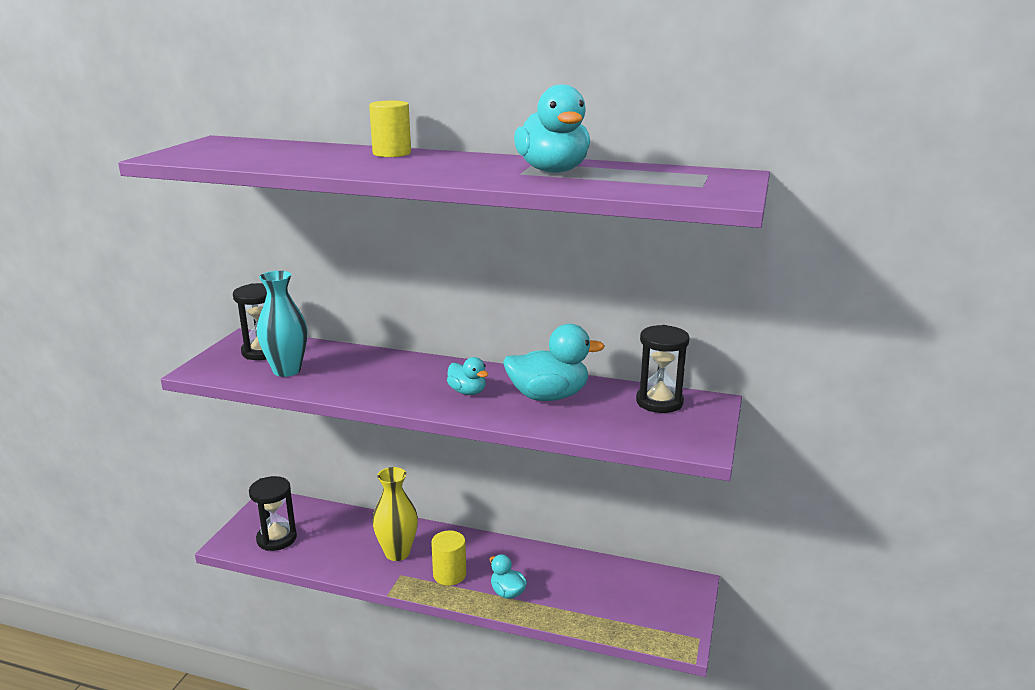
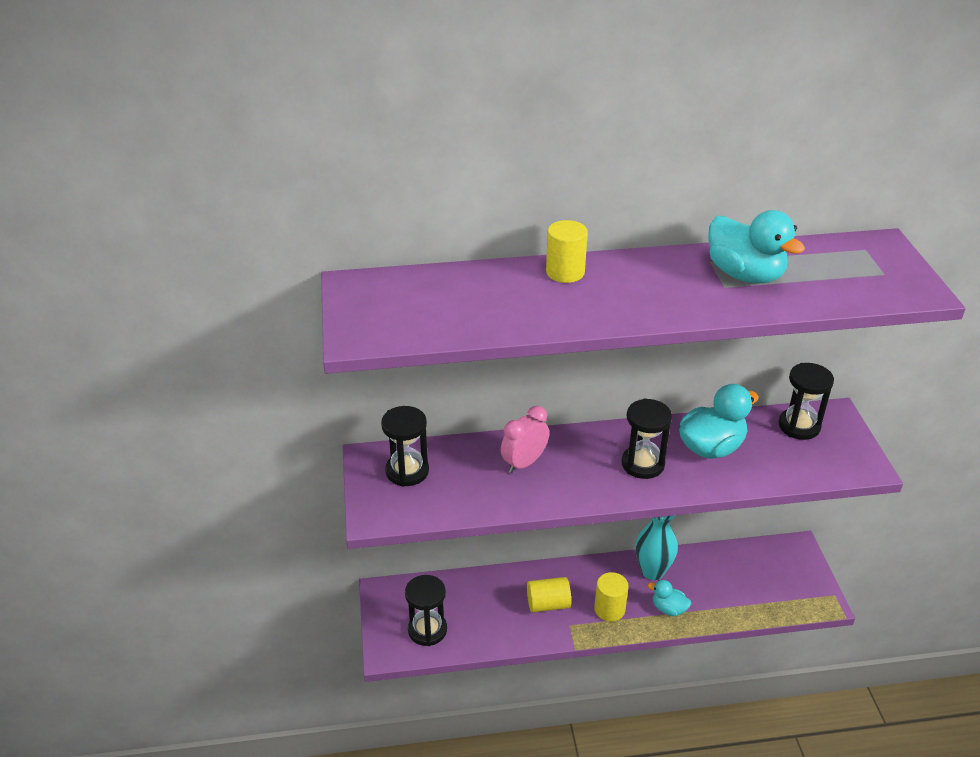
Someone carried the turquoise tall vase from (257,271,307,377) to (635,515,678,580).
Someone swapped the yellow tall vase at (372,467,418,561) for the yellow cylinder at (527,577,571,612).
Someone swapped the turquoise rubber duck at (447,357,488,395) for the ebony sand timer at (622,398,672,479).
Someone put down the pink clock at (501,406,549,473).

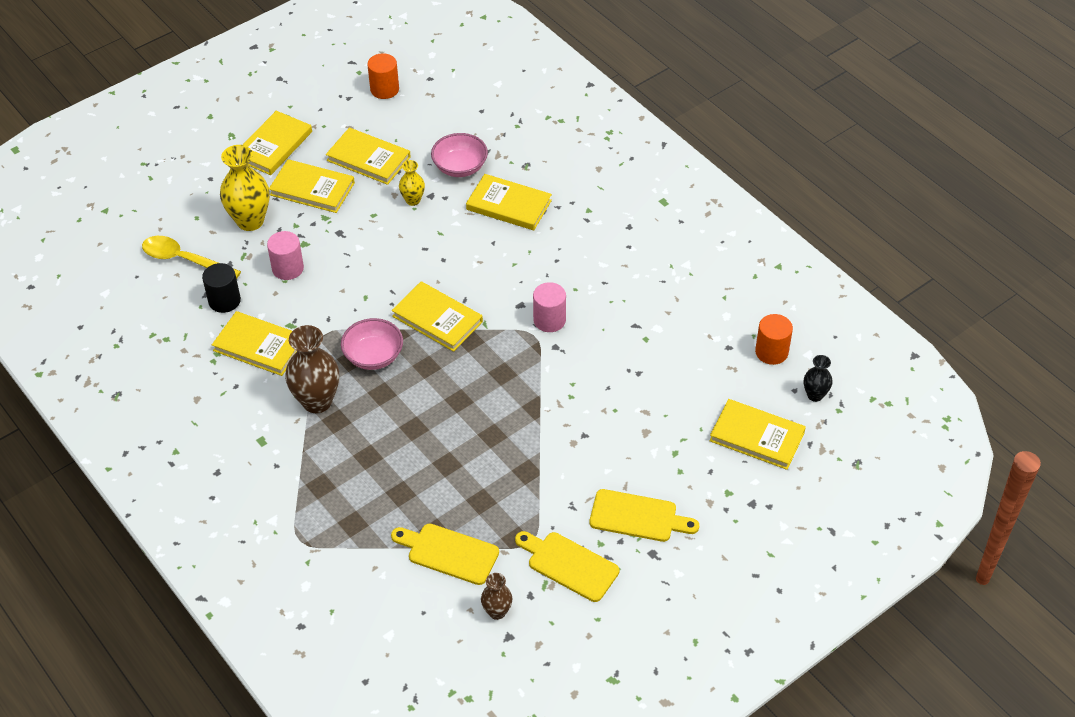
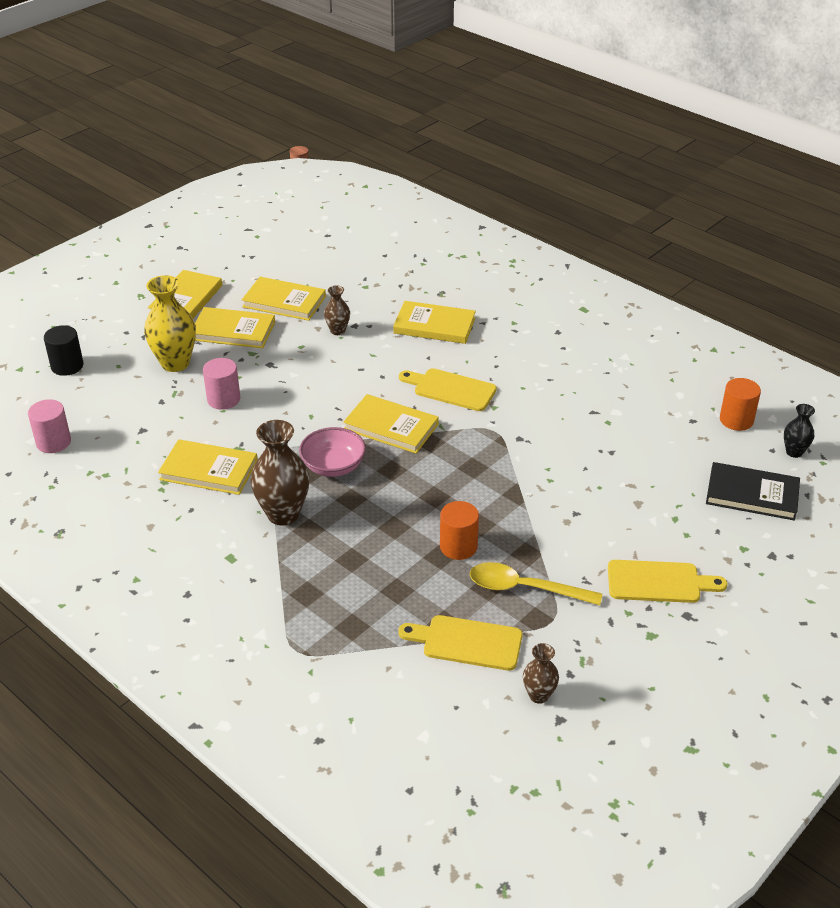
Someone carried the yellow tablespoon from (142,236,241,279) to (470,562,602,605).
Someone carried the ebony cylinder from (202,263,241,313) to (44,326,84,376).
Someone carried the orange cylinder from (367,53,399,99) to (440,501,479,560).
Someone repainted the yellow tall vase at (399,160,425,206), which became the russet tall vase at (324,285,350,335).
Someone took away the pink deep dish at (431,133,488,177).
Someone carried the yellow cutting board from (515,531,619,602) to (399,368,497,411).
Someone carried the pink cylinder from (533,282,566,332) to (28,399,71,453).
Someone repainted the yellow book at (709,399,806,470), which became the ebony book at (706,462,800,521).

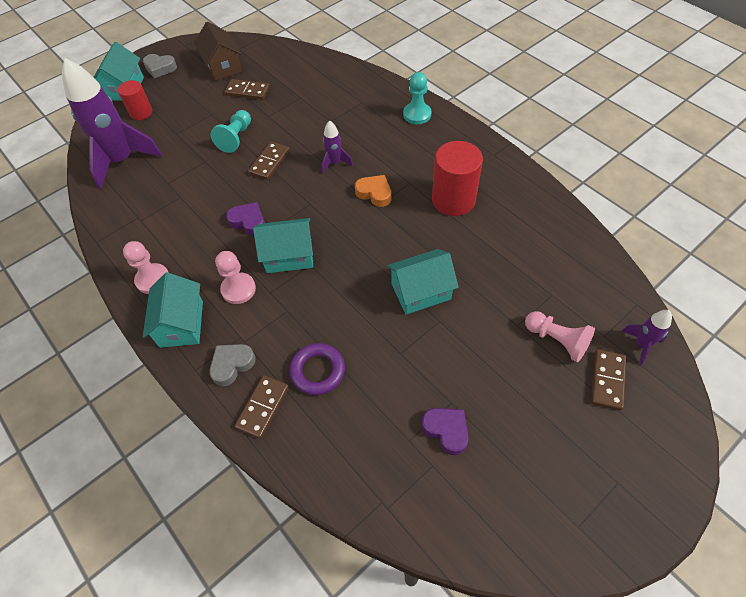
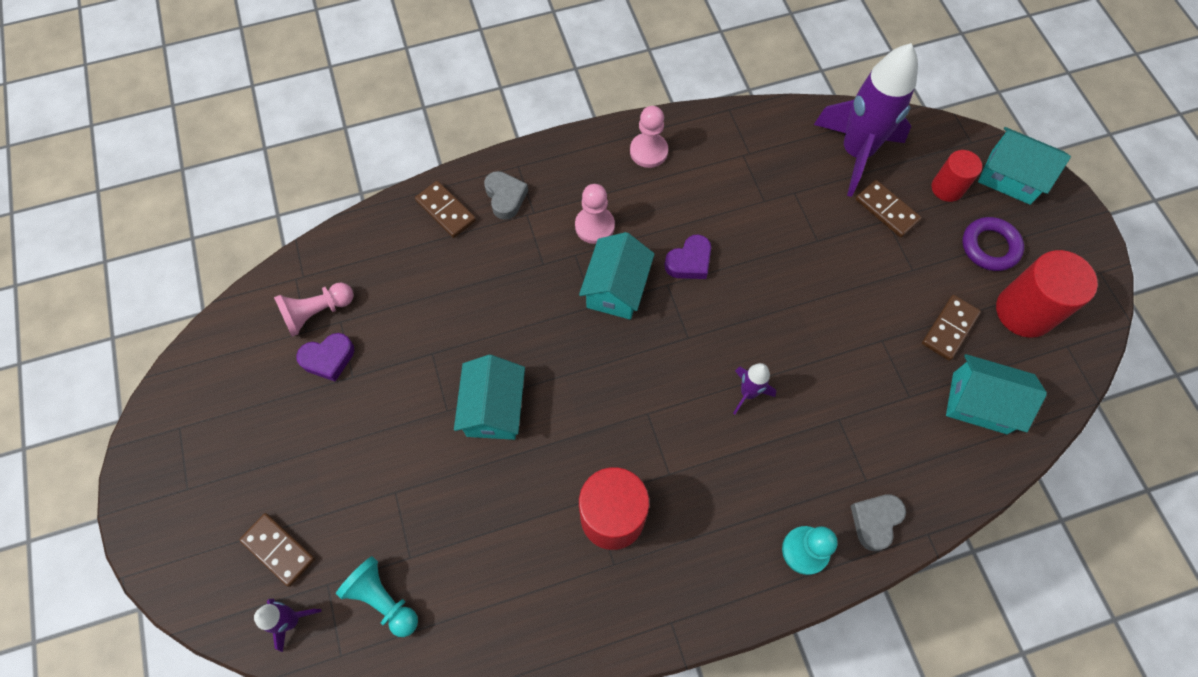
Someone carried the gray heart from (143,54,177,78) to (851,494,906,551).
Someone carried the turquoise toy house from (143,272,203,348) to (946,354,1047,434).
Someone swapped the russet toy house at (194,22,242,81) for the scarlet cylinder at (996,250,1098,338).
Someone carried the turquoise game pawn from (211,110,251,153) to (336,556,418,637).
Someone carried the russet domino tile from (248,142,290,180) to (856,180,922,238).
Someone carried the violet hoop from (289,343,345,395) to (962,217,1024,271).
Someone took away the orange heart at (355,175,391,207).
Someone carried the pink game pawn from (525,311,595,362) to (274,283,354,337).

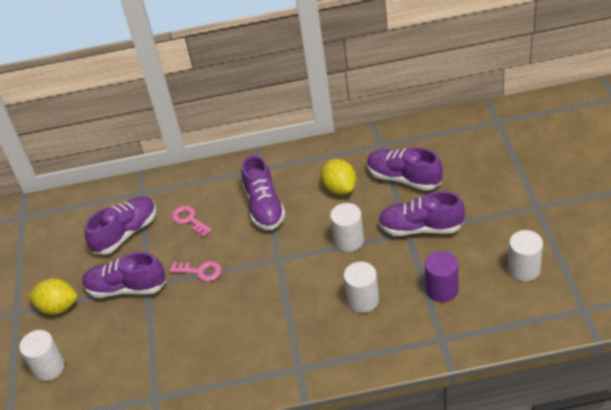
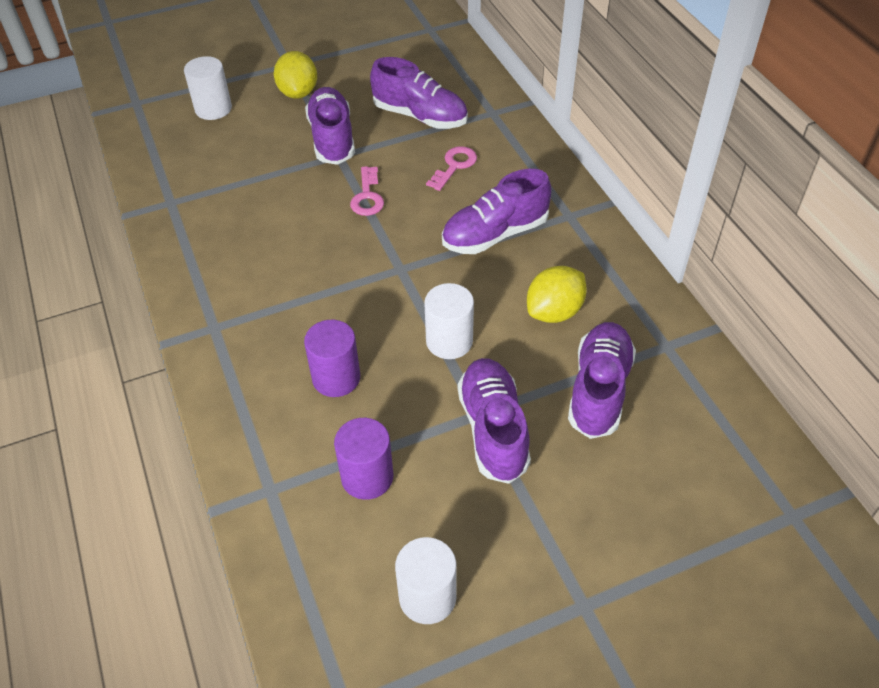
Someone repainted the white cylinder at (344,262,379,313), which became the violet cylinder at (304,320,360,397).

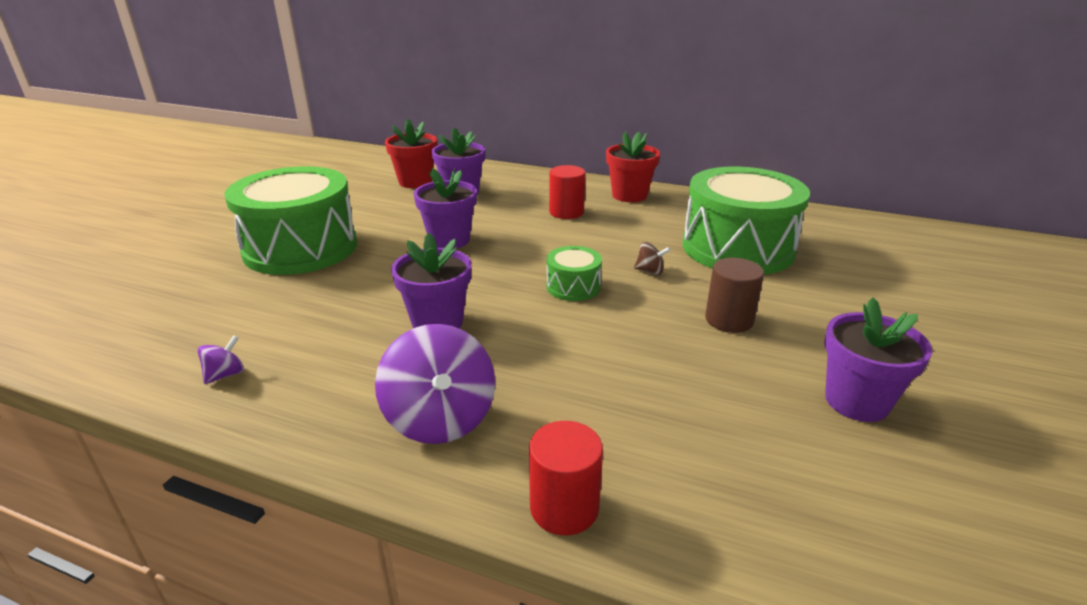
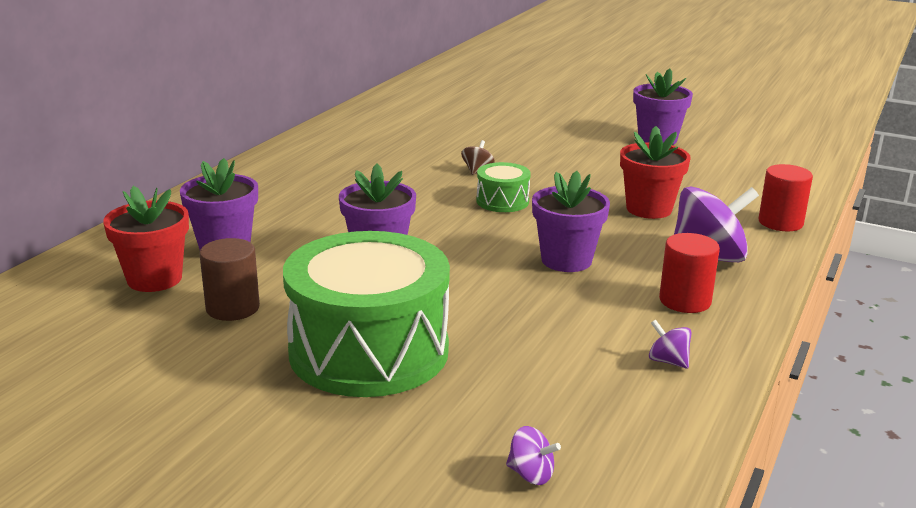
Someone carried the scarlet cylinder from (549,165,585,219) to (659,233,720,313).
Someone carried the scarlet potted plant from (606,131,660,202) to (620,126,691,219).
Someone took away the leaf-green snare drum at (683,167,810,274).
Someone carried the russet cylinder from (705,258,764,333) to (199,238,260,321).
Someone put down the violet whirligig at (506,426,561,485).

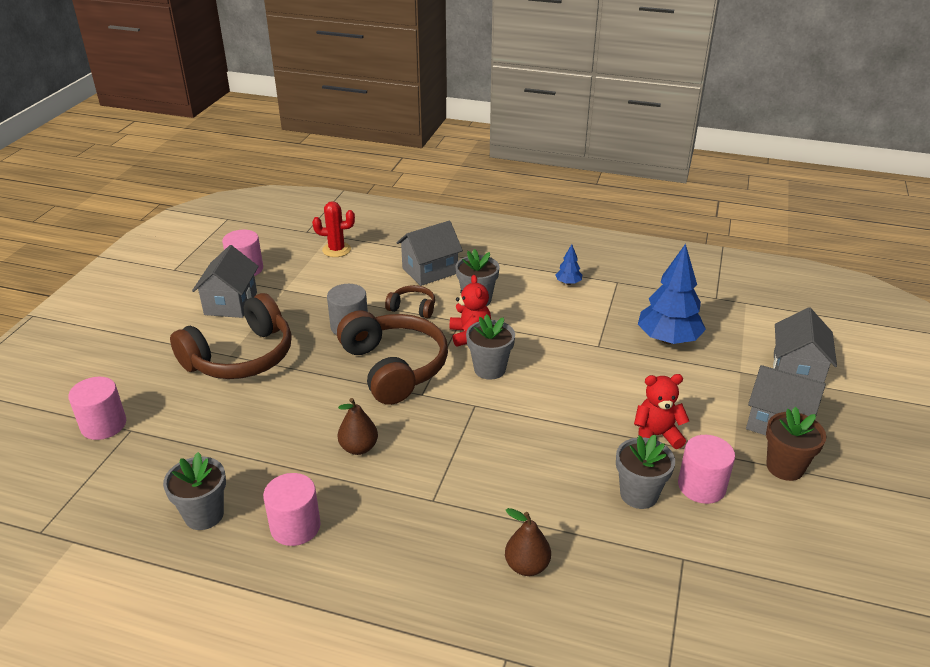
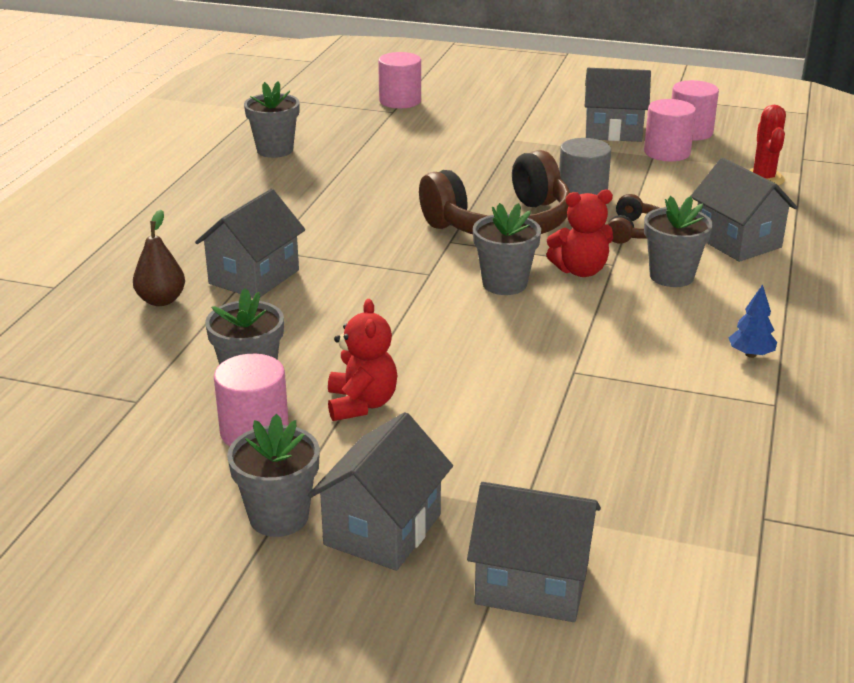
Someone took away the russet over-ear headphones at (170,293,292,379).
Someone carried the pink cylinder from (263,473,321,546) to (644,99,696,161).
Someone took away the russet pear fruit at (338,398,378,455).
Someone took away the royal blue fir tree at (638,244,706,344).
Someone repainted the russet potted plant at (766,407,827,481), which became the gray potted plant at (227,414,320,537).
Someone put down the gray toy house at (195,189,305,298).

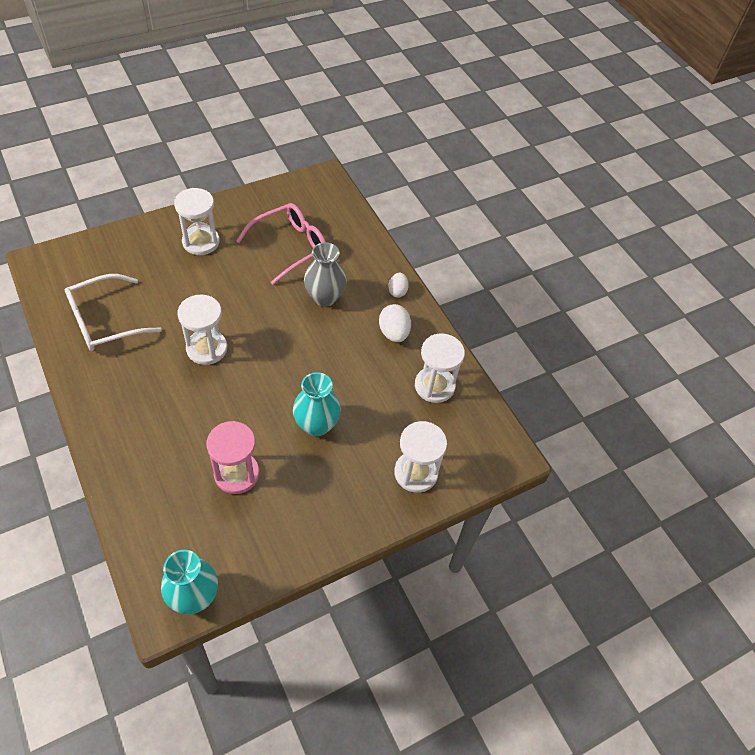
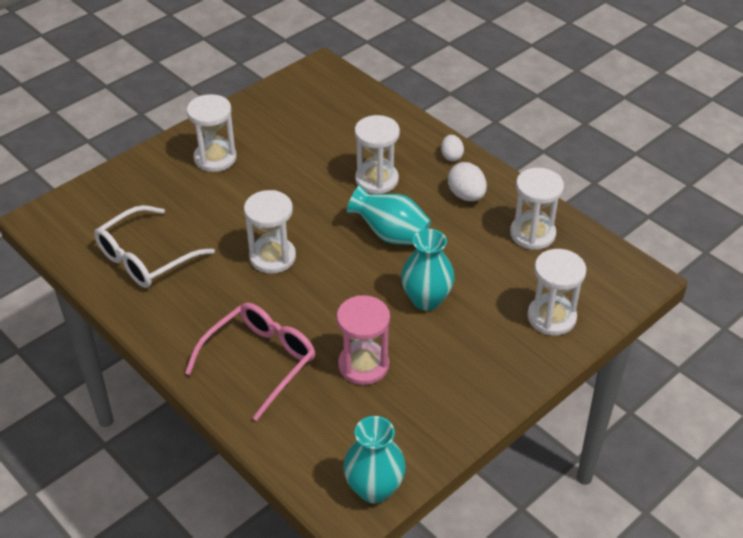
Someone carried the pink eyeglasses from (236,203,326,285) to (185,302,315,421).
Someone swapped the gray tall vase at (304,242,347,307) for the white sand timer at (355,115,400,194).
Someone put down the turquoise tall vase at (347,185,431,245).

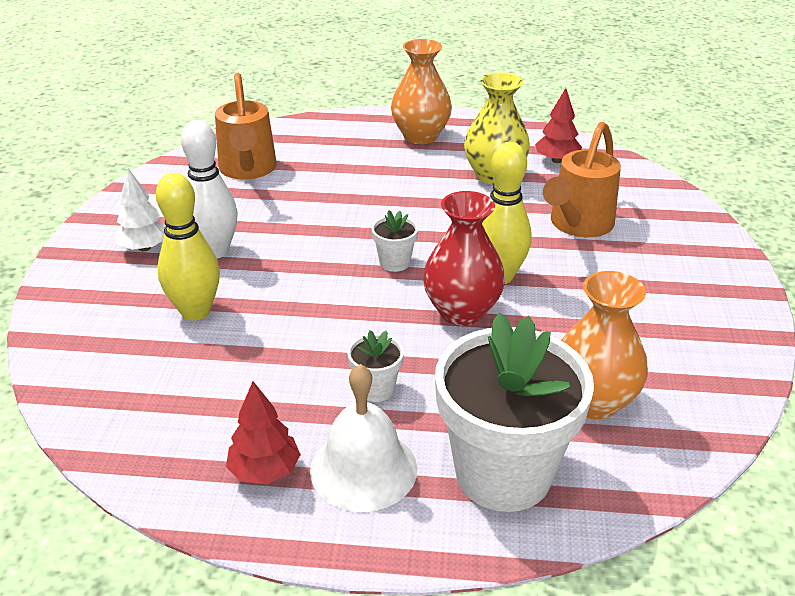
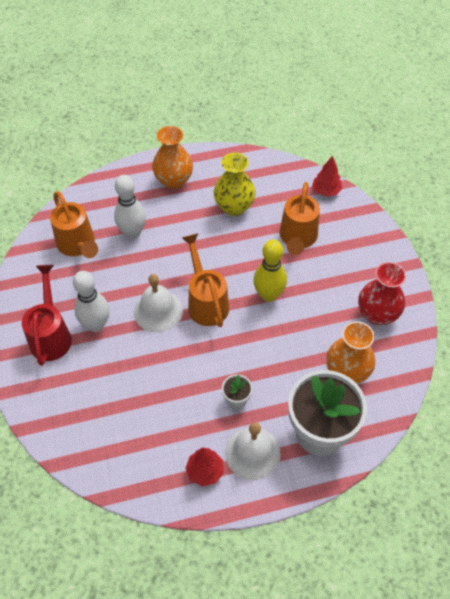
Someone swapped the white fir tree at (114,169,166,251) for the scarlet watering can at (22,265,72,366).
Someone took away the yellow bowling pin at (156,173,220,321).
Someone swapped the white potted plant at (371,211,418,272) for the orange watering can at (182,233,229,327).
Someone carried the scarlet tall vase from (423,191,505,326) to (358,262,406,325).
Someone carried the scarlet fir tree from (535,88,582,163) to (312,156,342,197).
Someone put down the white bowling pin at (114,175,146,239).
Someone put down the white bell at (134,274,183,332).

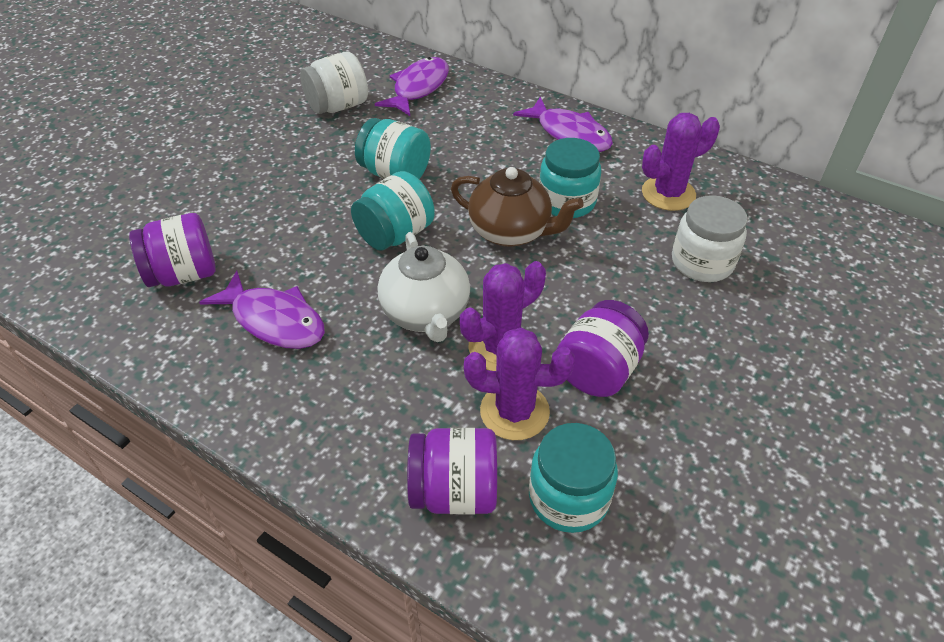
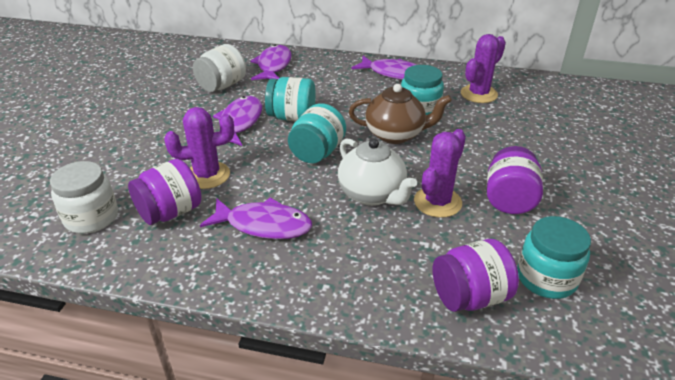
Someone carried the violet saguaro cactus from (464,328,575,440) to (164,107,234,189).
Someone carried the white preserve jar from (672,195,748,282) to (50,161,118,234).
Someone put down the violet fish at (213,96,262,146).

